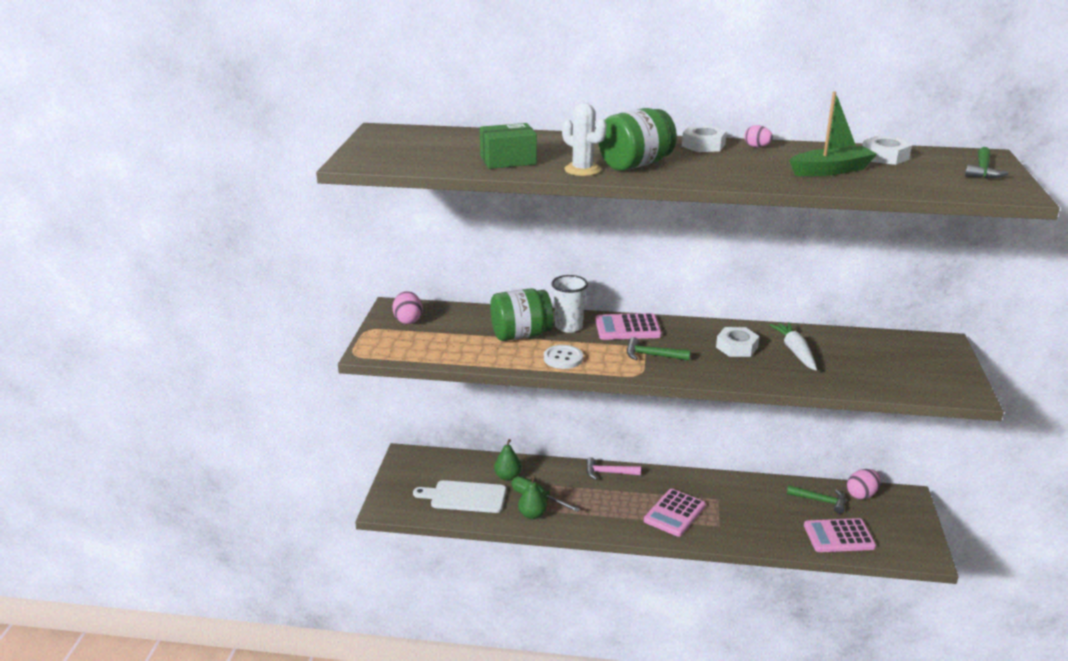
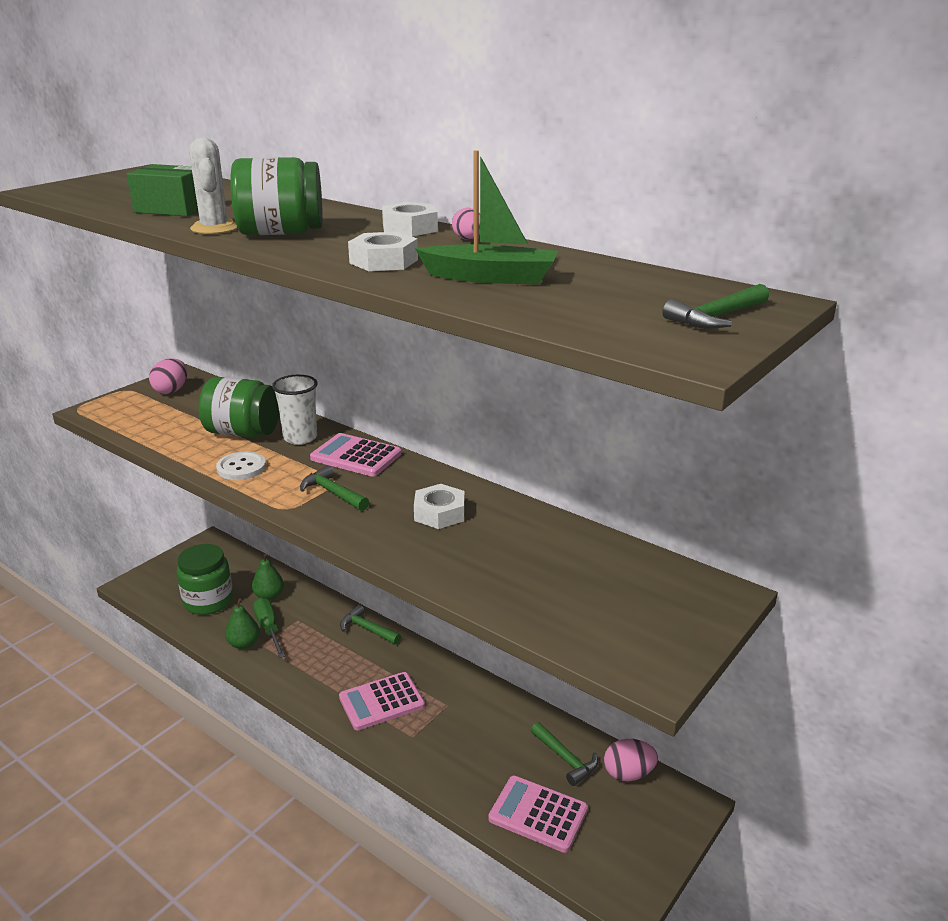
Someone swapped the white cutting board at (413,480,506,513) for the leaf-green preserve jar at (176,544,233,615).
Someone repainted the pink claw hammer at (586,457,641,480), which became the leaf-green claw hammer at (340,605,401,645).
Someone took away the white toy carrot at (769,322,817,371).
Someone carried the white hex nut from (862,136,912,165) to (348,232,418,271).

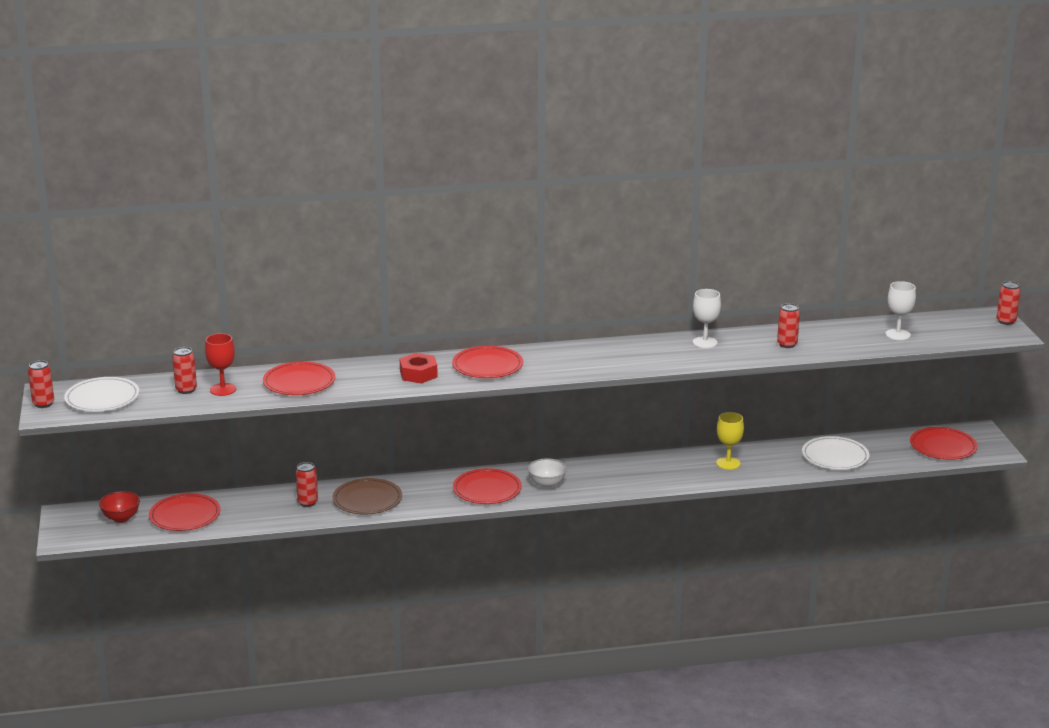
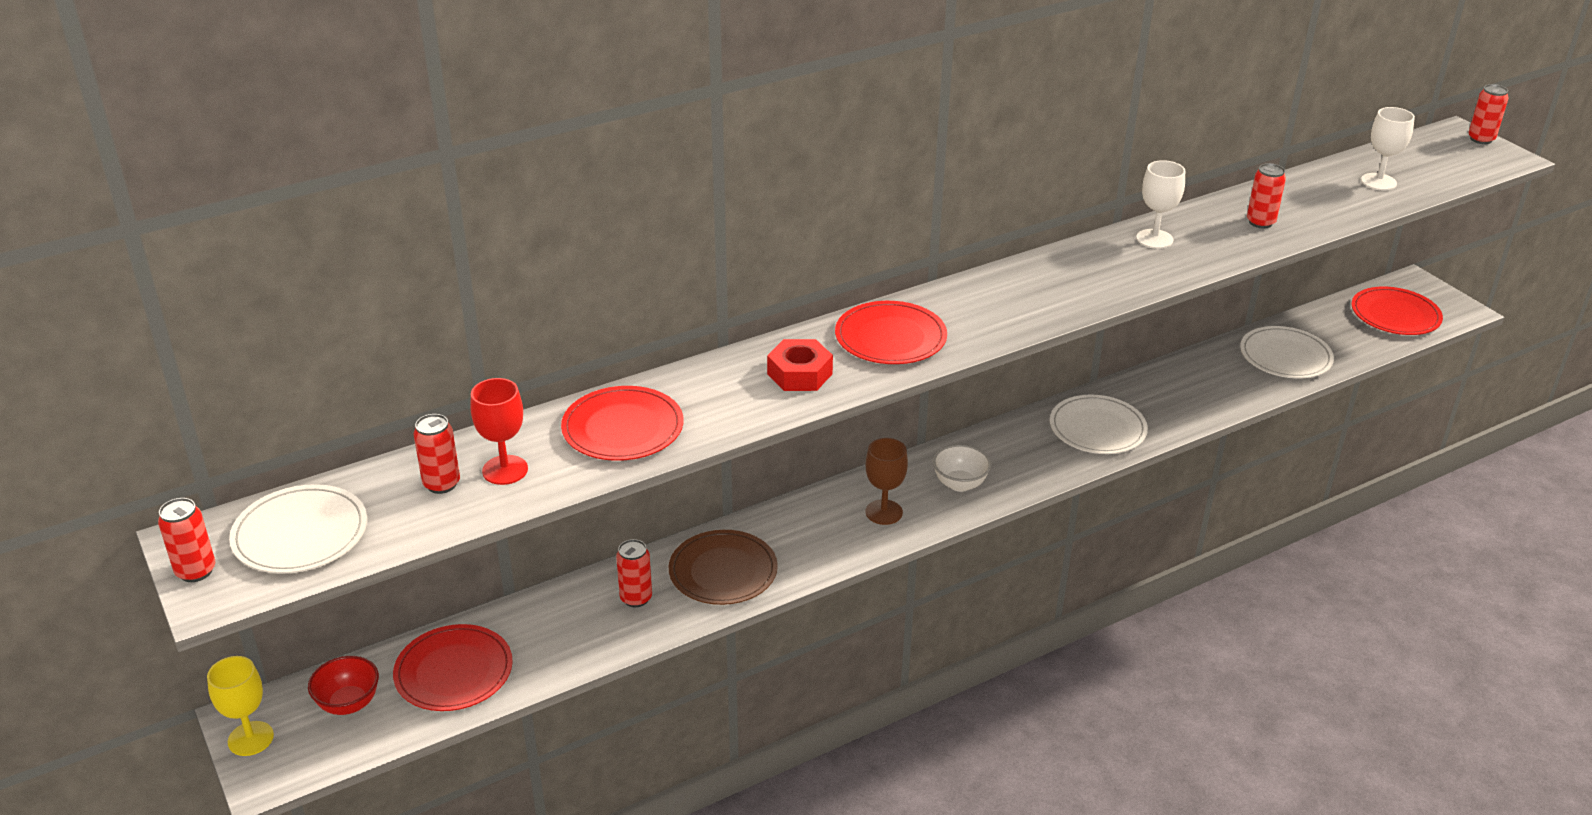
Someone swapped the scarlet dinner plate at (453,468,522,504) for the russet chalice at (866,438,908,525).
Someone carried the yellow chalice from (716,412,744,470) to (207,656,274,756).
Someone put down the white dinner plate at (1050,395,1148,454).

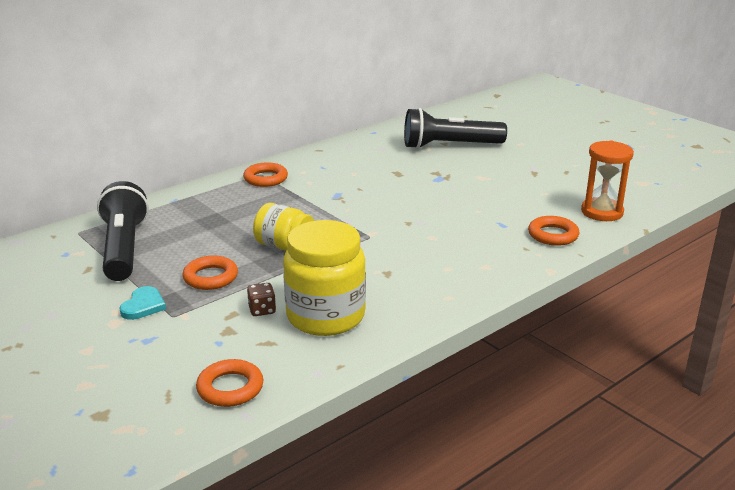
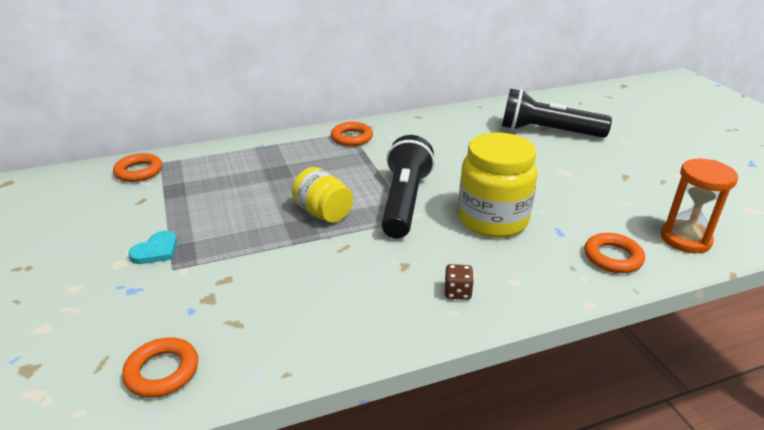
Someone carried the ebony flashlight from (97,181,149,281) to (381,135,435,239).
Someone carried the orange hoop from (182,256,238,290) to (113,153,162,182).
Someone carried the russet die from (247,283,276,316) to (445,264,474,300).
Someone carried the yellow preserve jar from (283,220,366,336) to (458,133,538,238).

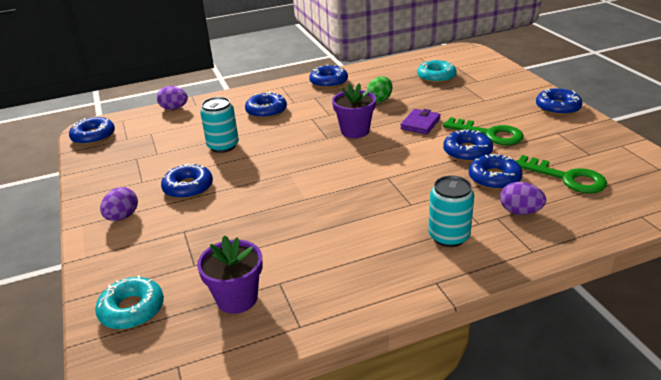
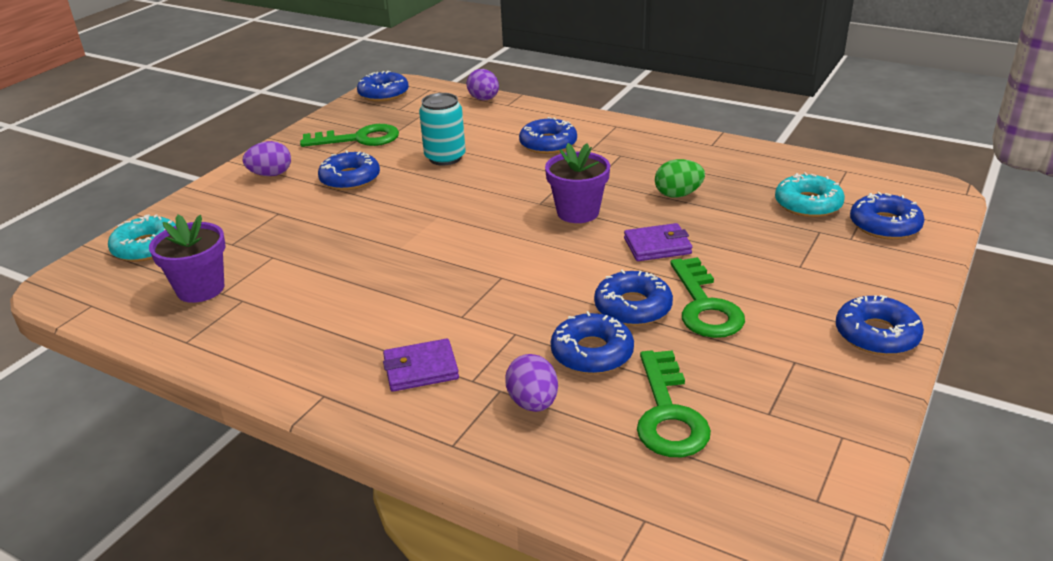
Someone carried the royal blue donut from (309,64,348,88) to (850,192,925,239).
Someone swapped the turquoise soda can at (428,176,474,247) for the violet card wallet at (383,338,459,392).
Someone put down the leaf-green key at (300,124,399,147).

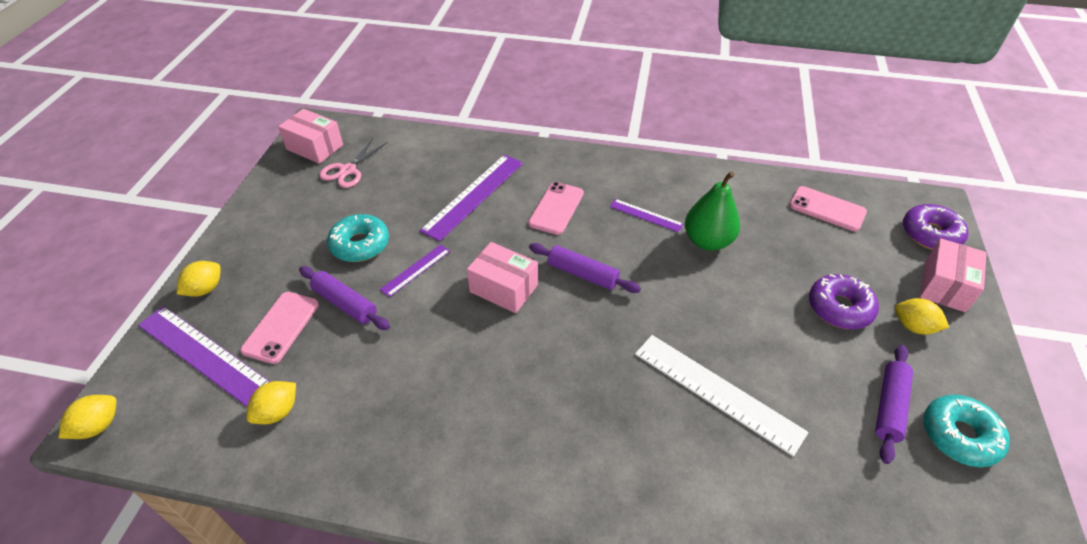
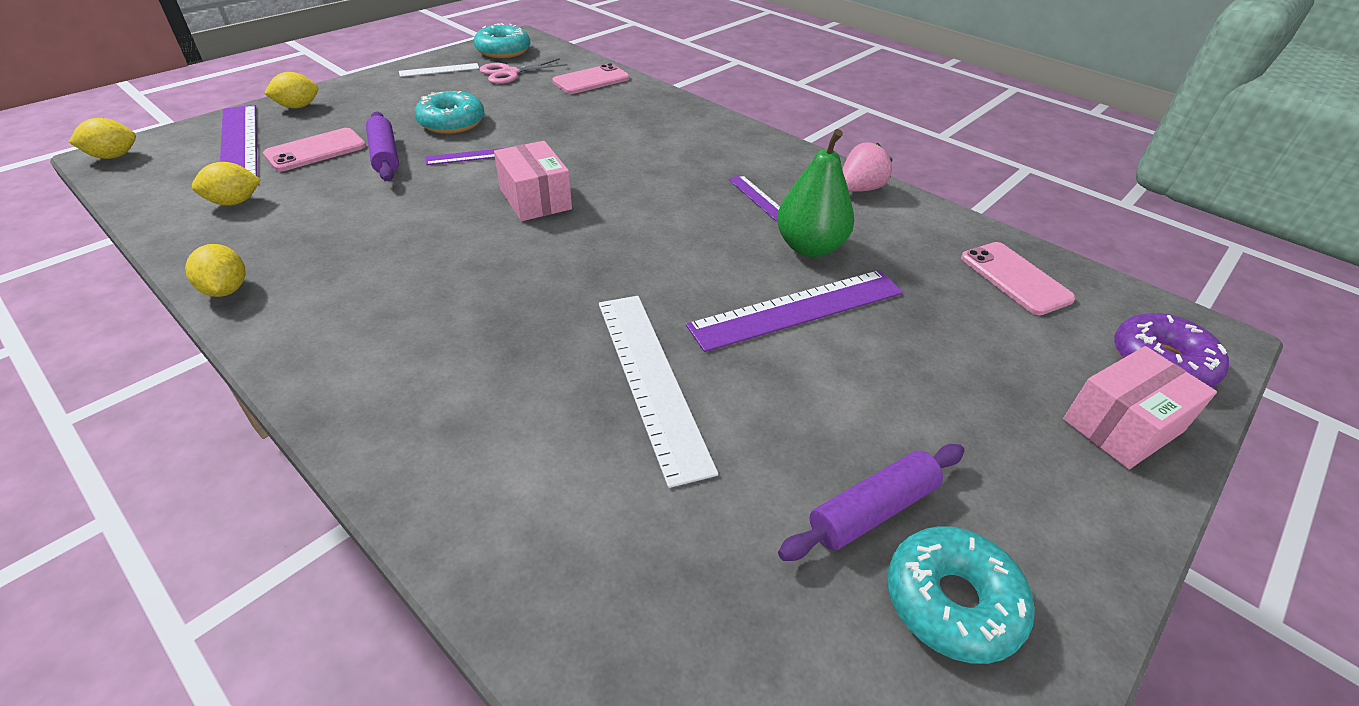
Someone swapped the pink package at (278,109,343,164) for the turquoise donut at (474,23,530,58).
Someone carried the violet measuring stick from (420,155,523,242) to (686,270,903,352).
Someone carried the pink smartphone from (528,182,584,235) to (552,63,630,94).
Someone took away the violet rolling pin at (529,243,641,293).
Someone took away the violet donut at (809,274,879,329).
Someone carried the yellow lemon from (895,298,949,335) to (185,244,246,297).
Someone put down the white measuring stick at (399,63,479,77).
Someone put down the pink strawberry at (842,142,893,192).

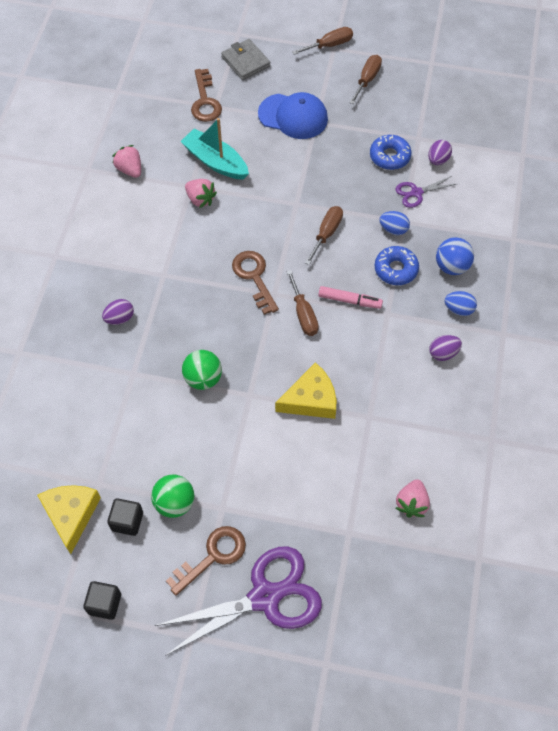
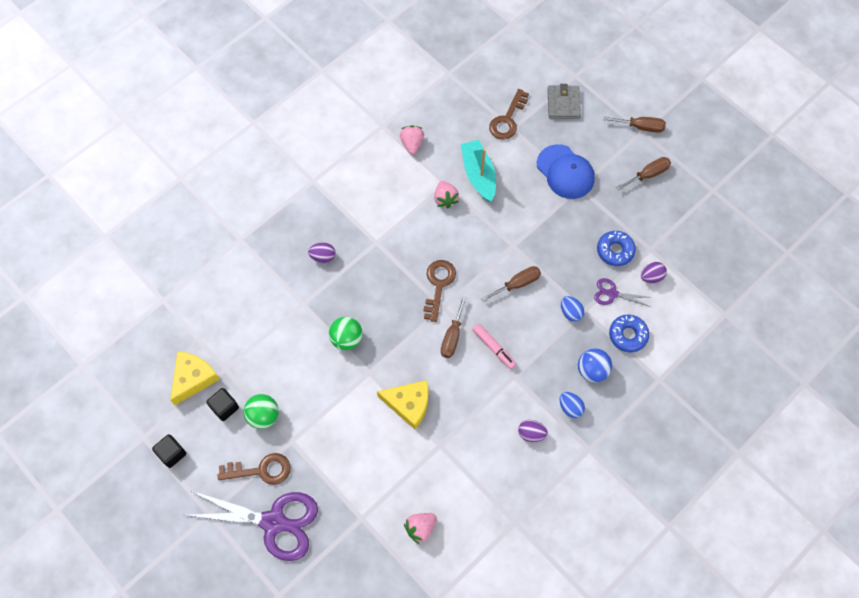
Someone carried the royal blue donut from (375,246,419,285) to (609,315,649,353).

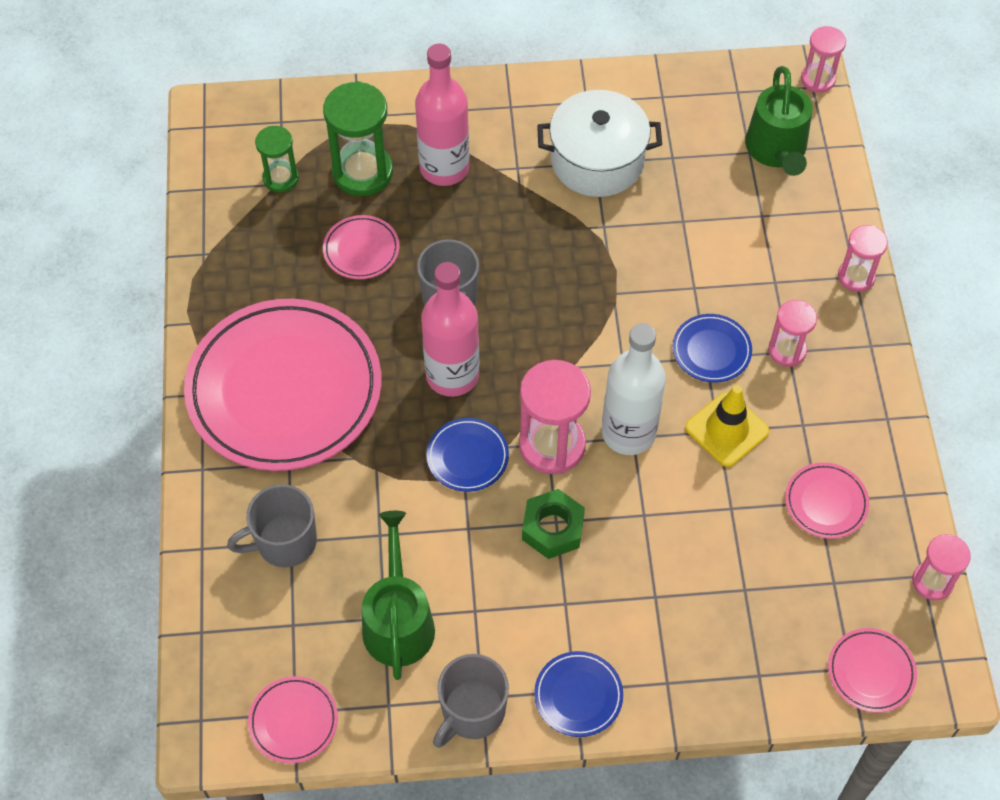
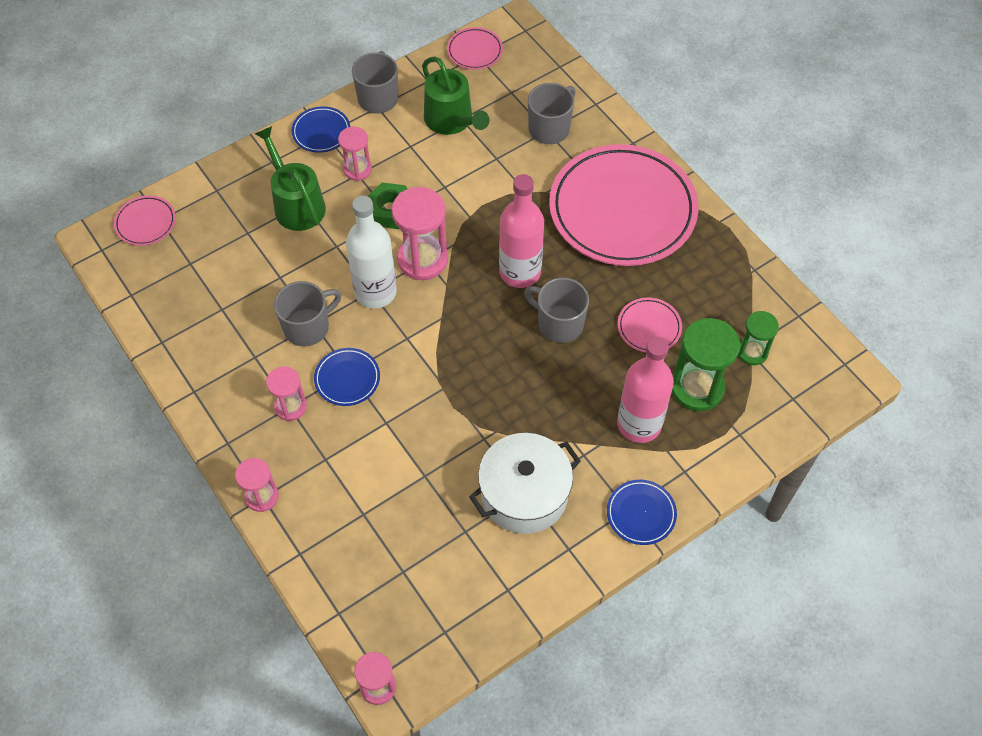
Someone carried the royal blue dinner plate from (426,418,509,492) to (607,480,677,545).
Someone swapped the yellow road cone at (685,385,769,467) for the gray mug at (274,281,341,346).
Someone carried the leaf-green watering can from (745,66,812,176) to (255,126,326,231).
Someone took away the pink dinner plate at (785,462,869,539).
Someone carried the pink sand timer from (912,534,971,601) to (338,127,372,181).

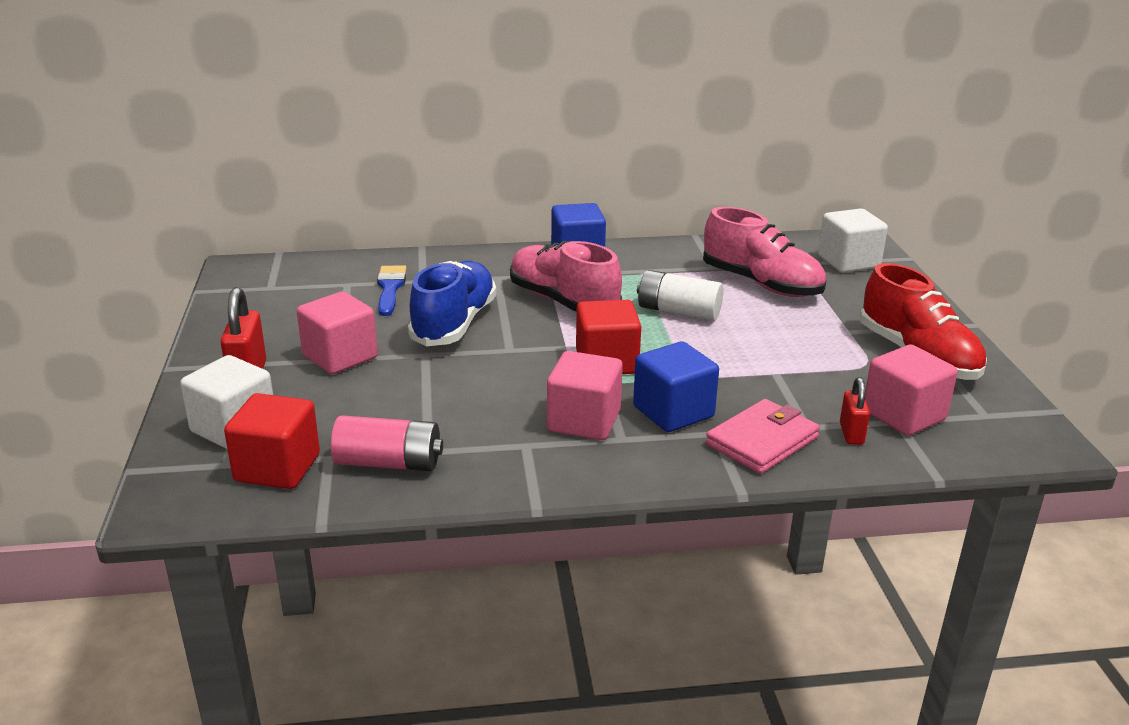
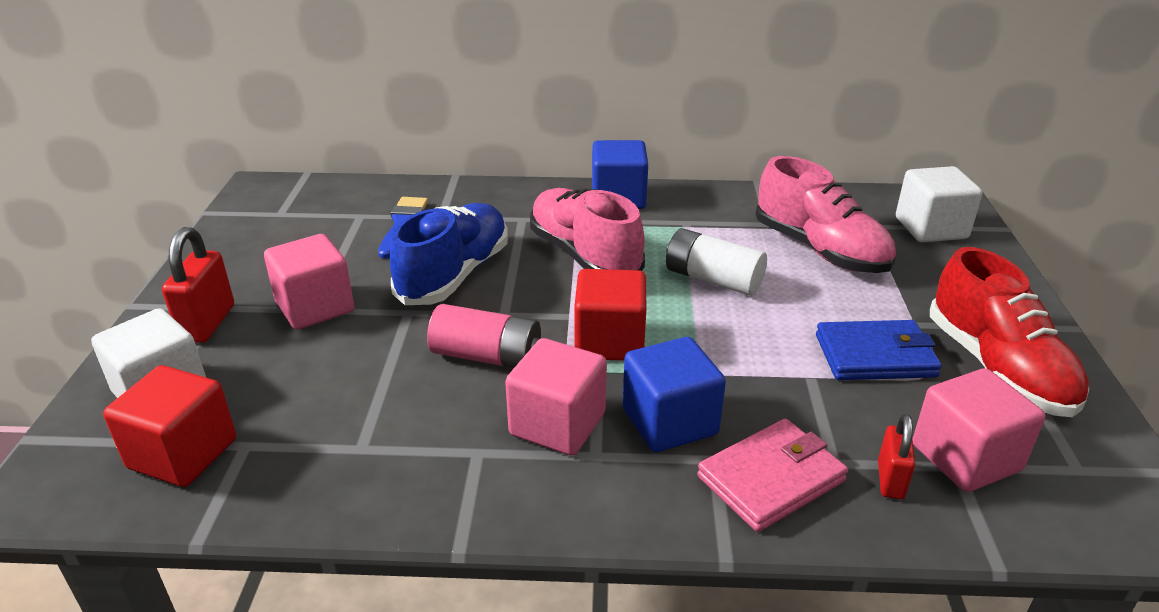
Someone carried the pink battery from (331,415,443,471) to (427,304,541,368).
Someone put down the royal blue card wallet at (816,320,942,380).

